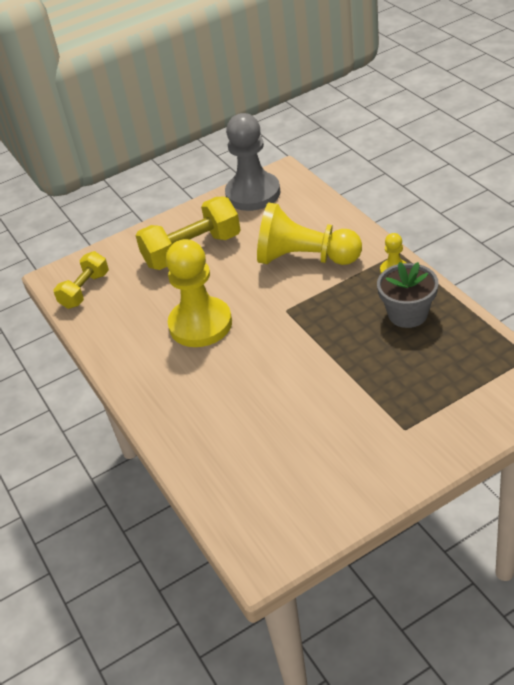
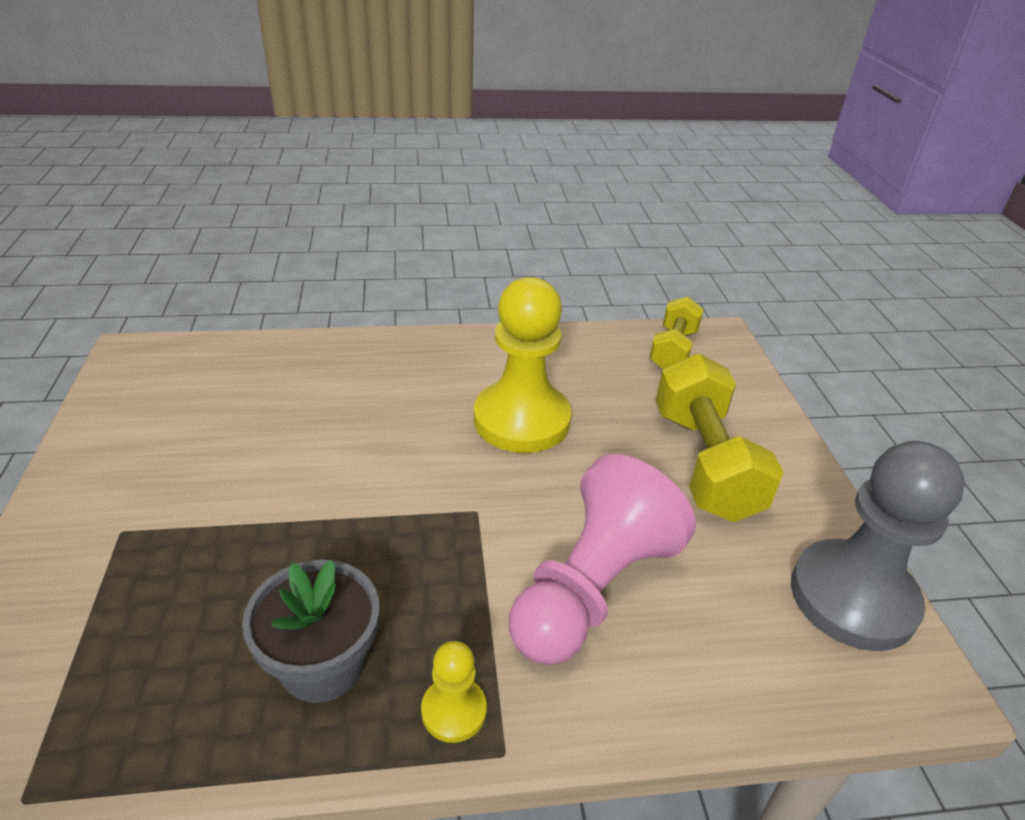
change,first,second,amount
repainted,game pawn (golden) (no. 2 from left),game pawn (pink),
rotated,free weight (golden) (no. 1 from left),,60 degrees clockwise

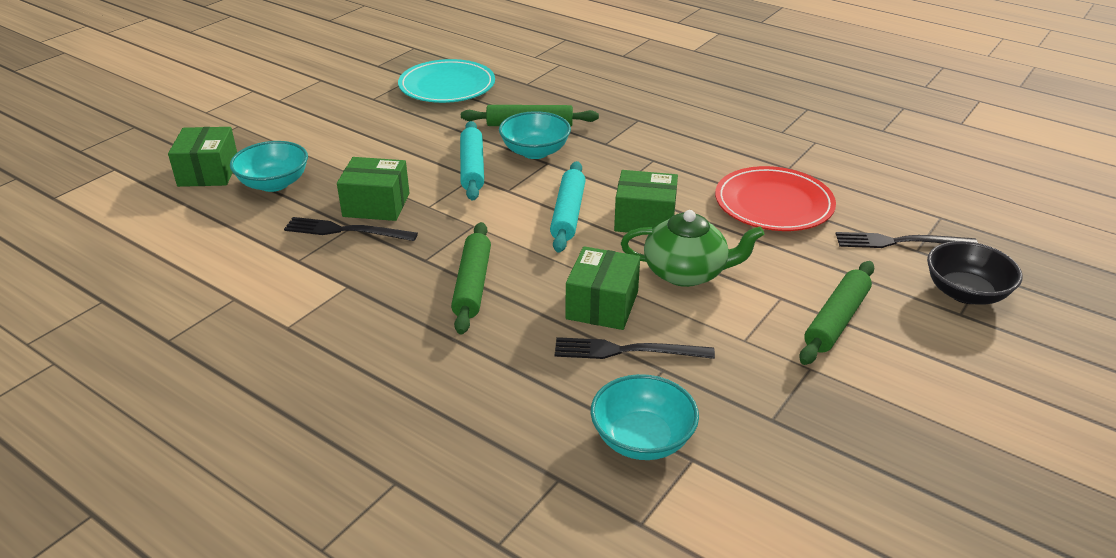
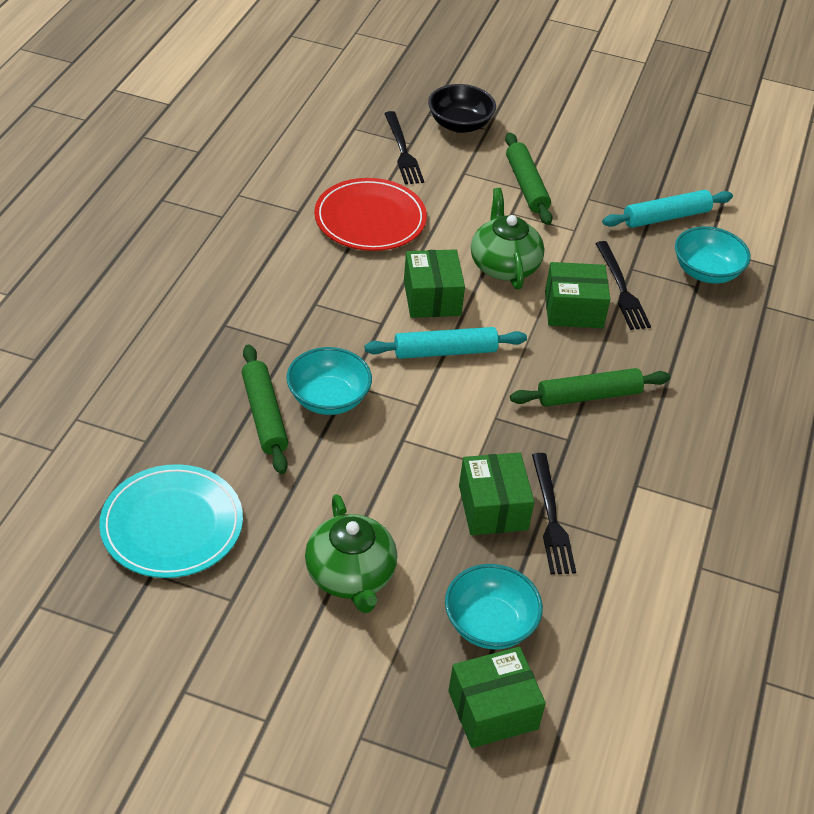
change,first,second,amount
shifted,dough roller (teal) (no. 1 from left in the first image),dough roller (teal) (no. 2 from left),
rotated,dough roller (emerald) (no. 3 from left in the first image),dough roller (emerald) (no. 2 from left),60 degrees clockwise
new,,teapot (emerald) (no. 1 from left),

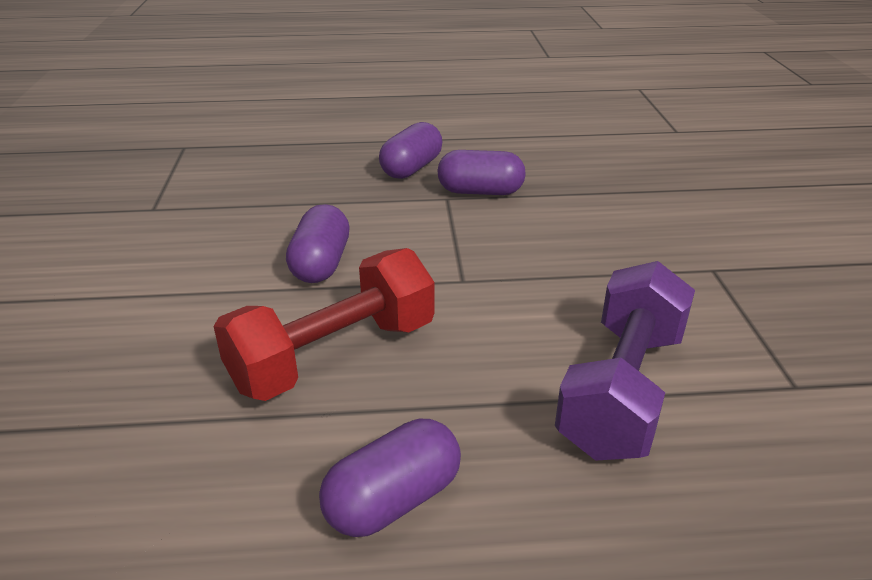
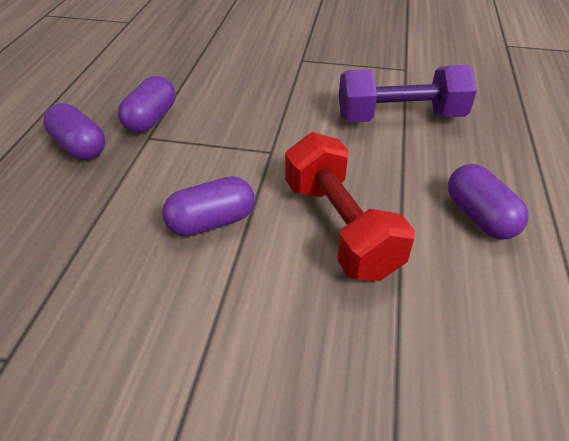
change,first,second,amount
rotated,pill (purple) (no. 1 from left in the first image),pill (purple) (no. 3 from left),45 degrees counterclockwise
rotated,free weight (purple),,45 degrees counterclockwise

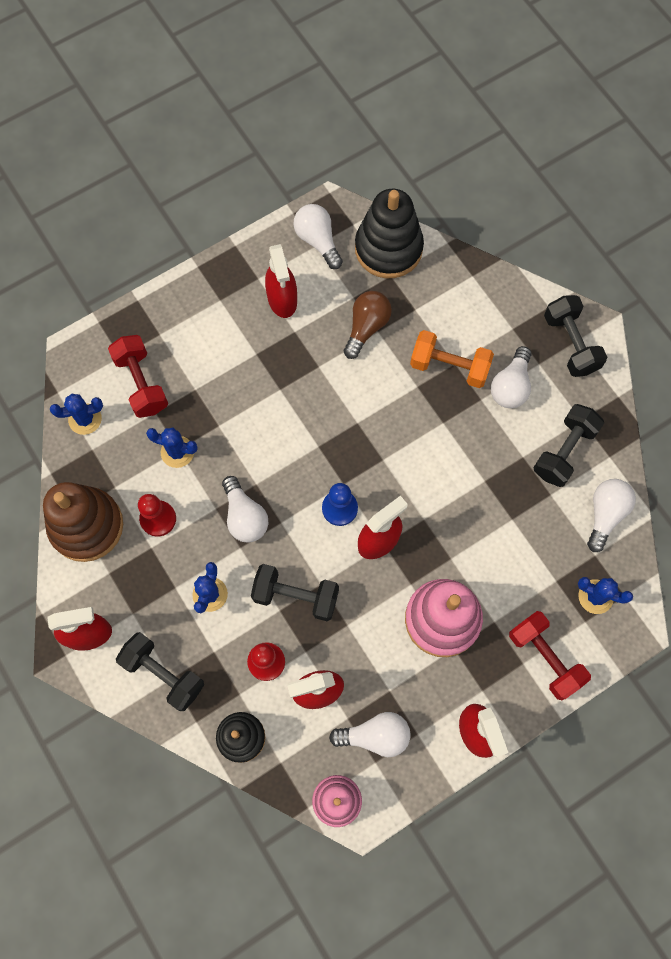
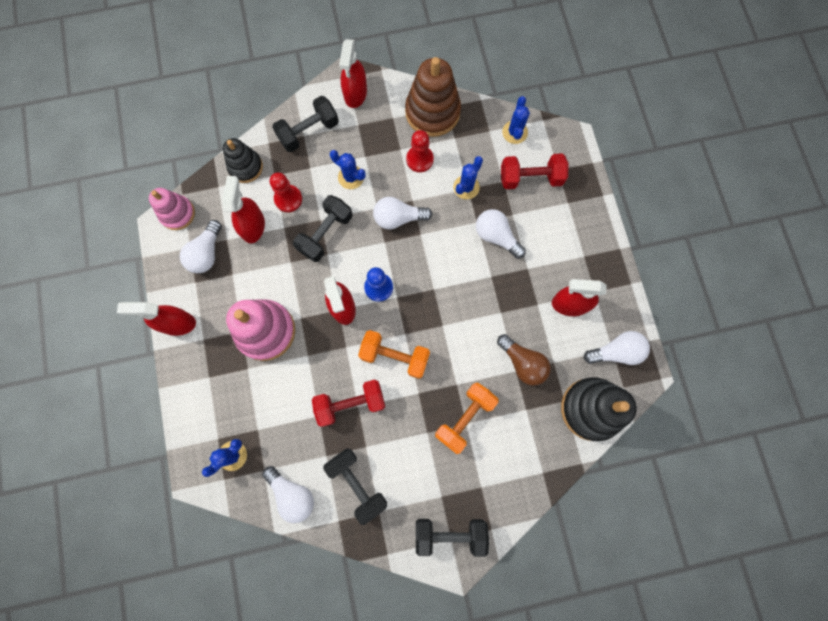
change,first,second,amount
shifted,light bulb (pure white) (no. 4 from left),,
shifted,free weight (scarlet) (no. 2 from left in the first image),free weight (scarlet) (no. 1 from left),
new,,free weight (bright orange) (no. 1 from left),

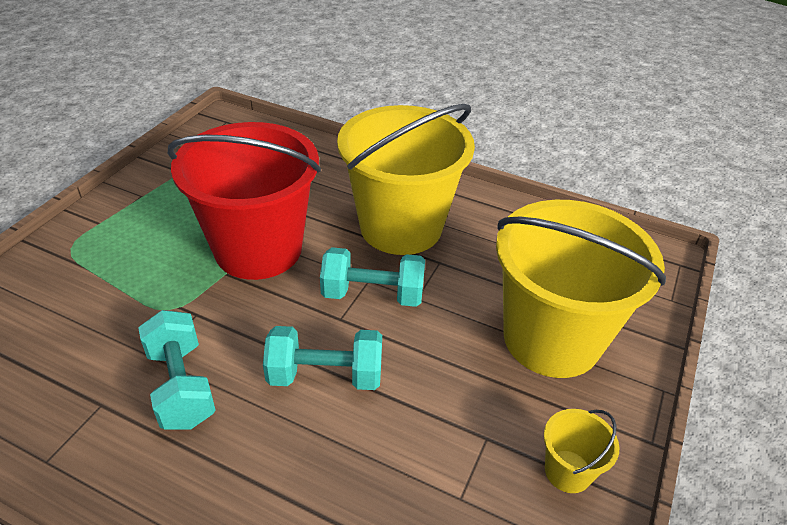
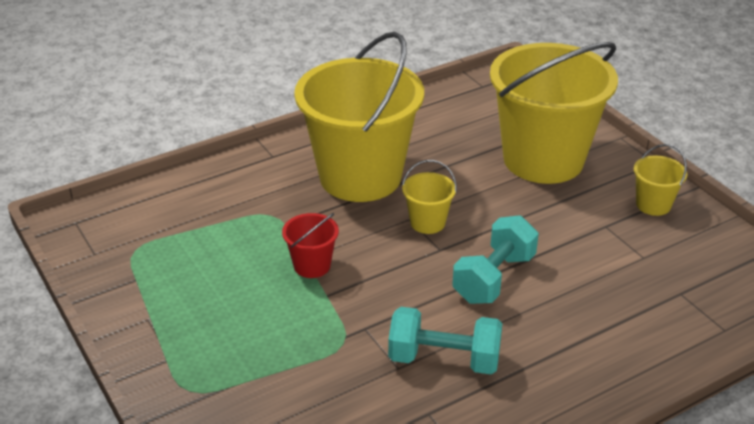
change,first,second,amount
scaled,pail (scarlet),,x0.41
swapped,free weight (teal) (no. 3 from left),pail (golden) (no. 2 from left),

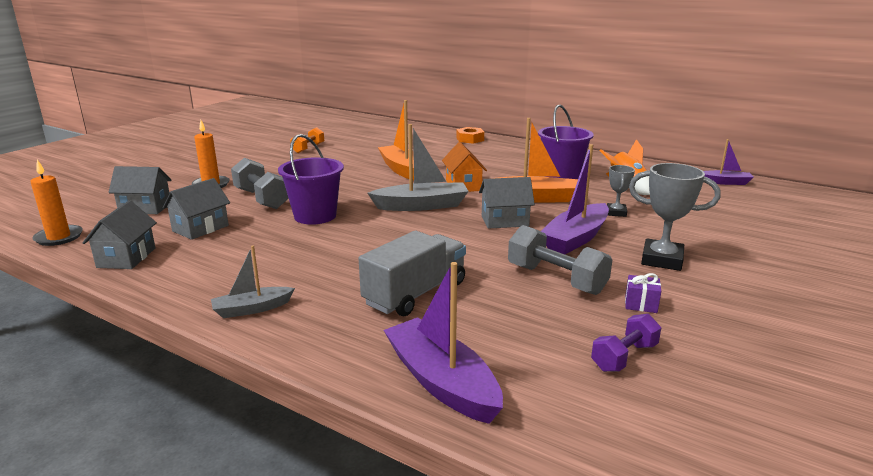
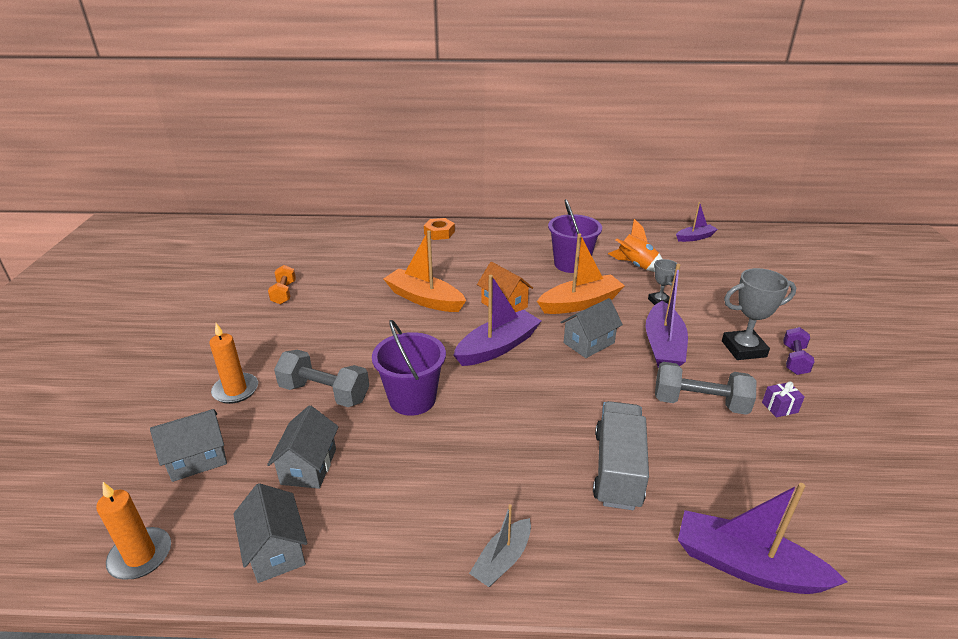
change,first,second,amount
repainted,toy boat (ash-grey) (no. 2 from left),toy boat (purple) (no. 1 from left),
shifted,free weight (purple),,

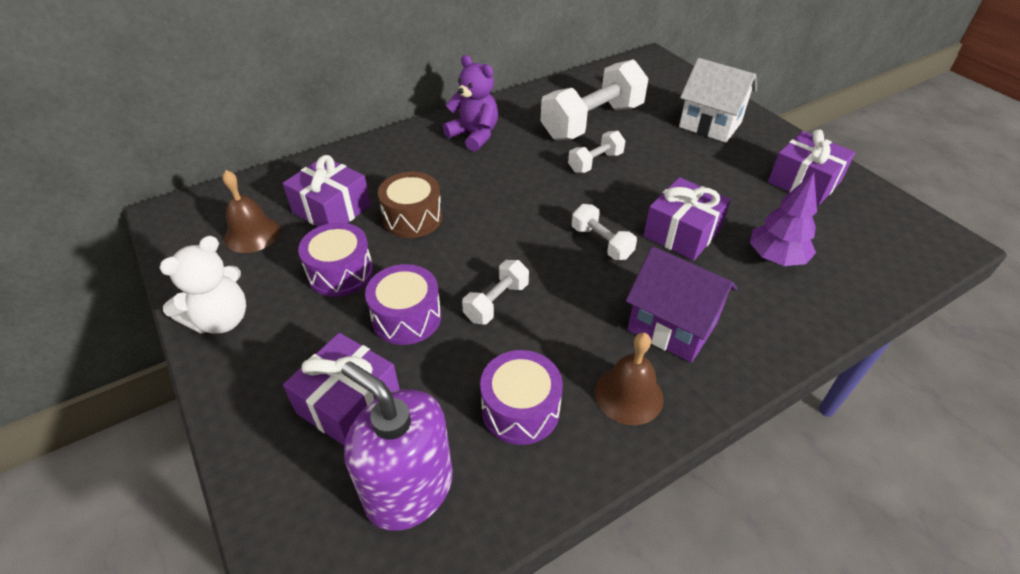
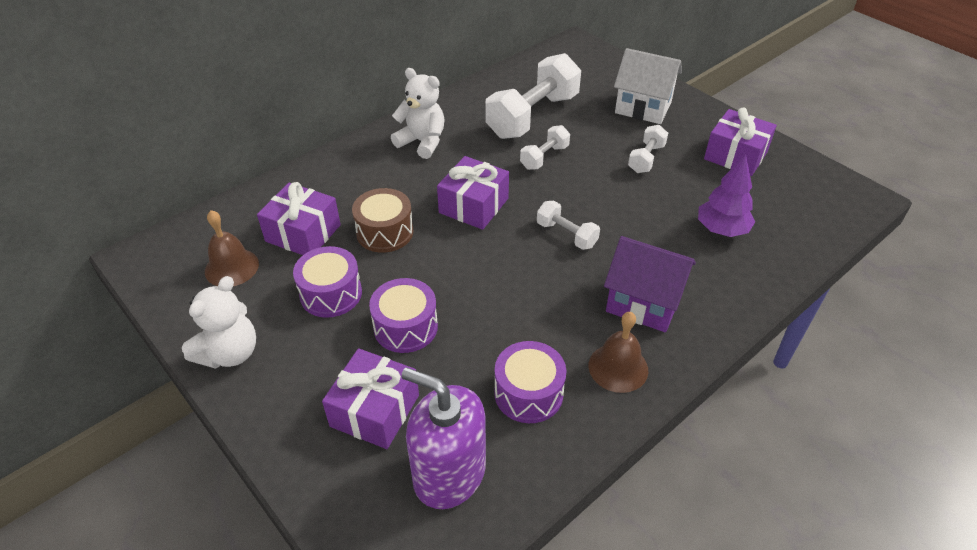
change,first,second,amount
repainted,teddy (purple),teddy (pure white) (no. 2 from left),
shifted,present (purple) (no. 3 from left),,
shifted,free weight (pure white) (no. 1 from left in the first image),free weight (pure white) (no. 4 from left),

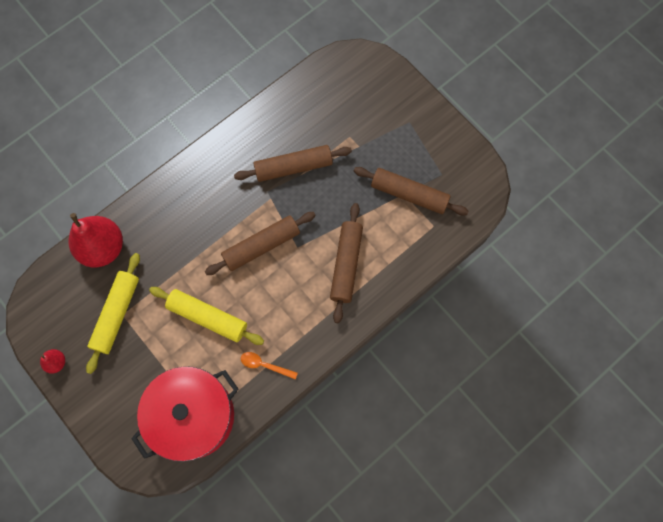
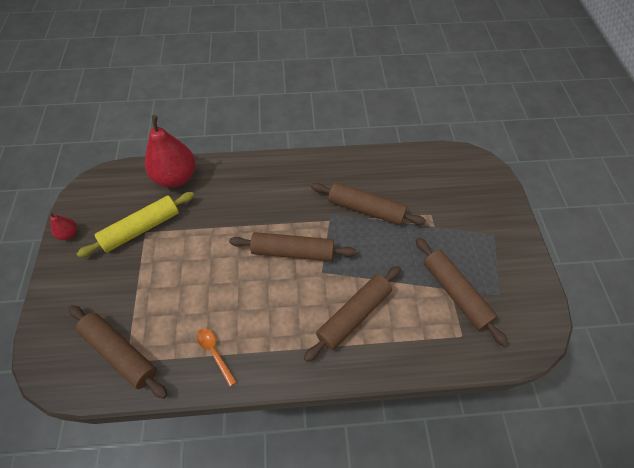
change,first,second,amount
gone,dough roller (golden) (no. 2 from left),,
swapped,stockpot (scarlet),dough roller (russet) (no. 1 from left),

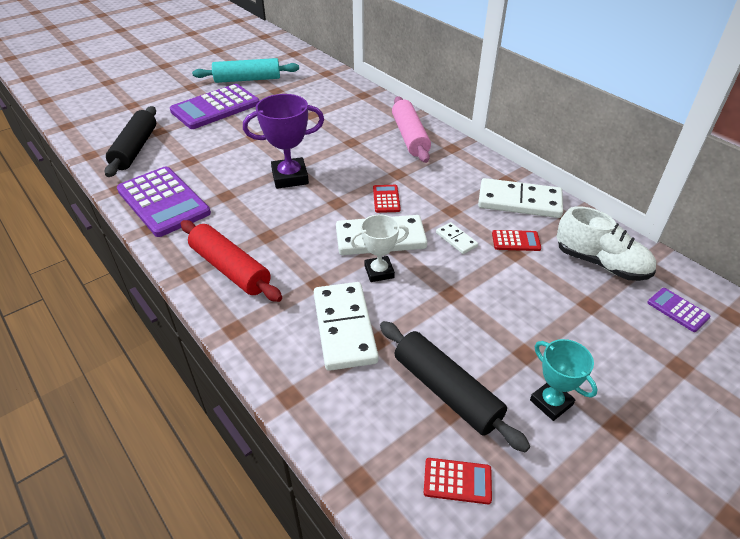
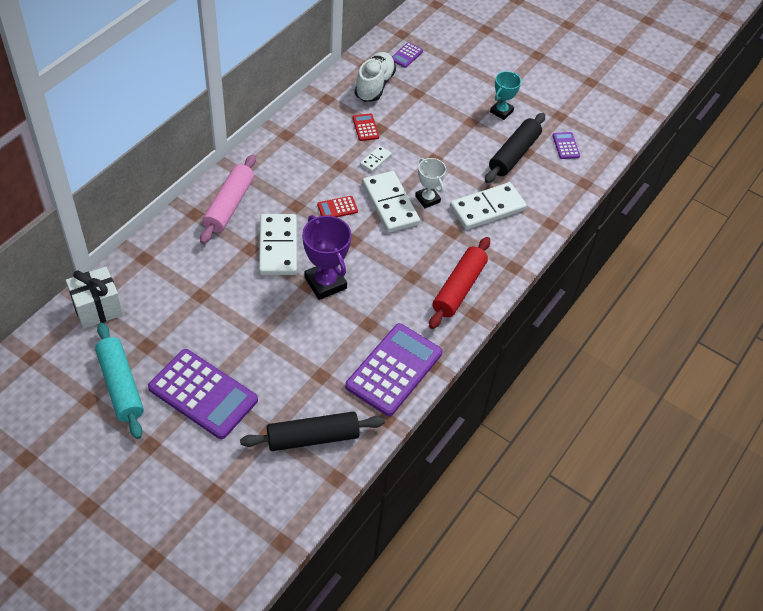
change,first,second,amount
rotated,dough roller (pink),,45 degrees counterclockwise
shifted,domino piece (pure white) (no. 4 from left in the first image),domino piece (pure white) (no. 1 from left),
repainted,pocket calculator (scarlet) (no. 2 from left),pocket calculator (purple) (no. 4 from left),
new,,present (pure white),

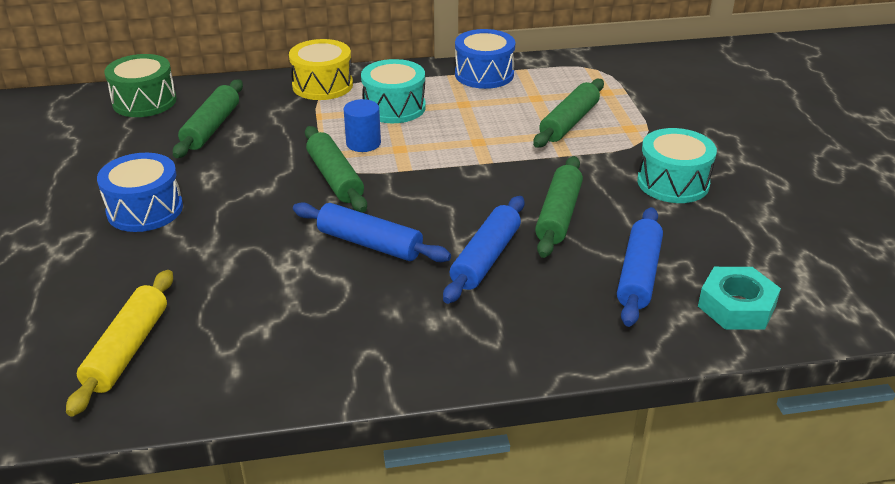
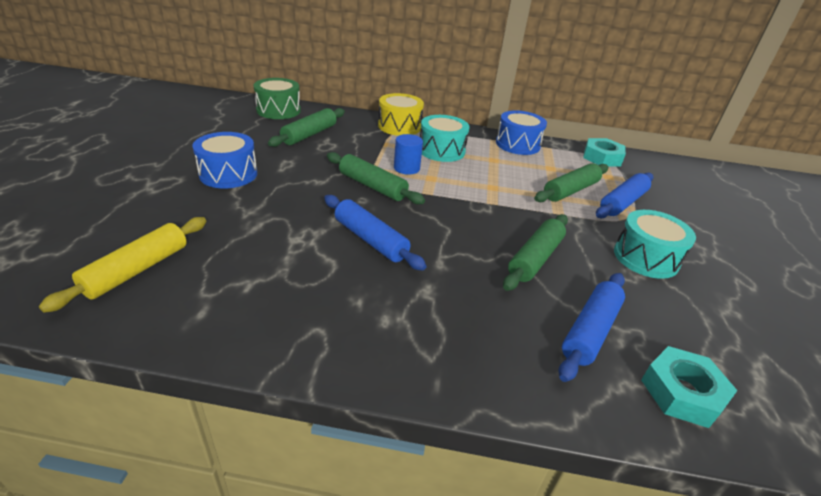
change,first,second,amount
rotated,dough roller (emerald) (no. 2 from left),,45 degrees counterclockwise
shifted,dough roller (cobalt) (no. 2 from left in the first image),dough roller (cobalt) (no. 3 from left),
new,,nut (teal) (no. 1 from left),

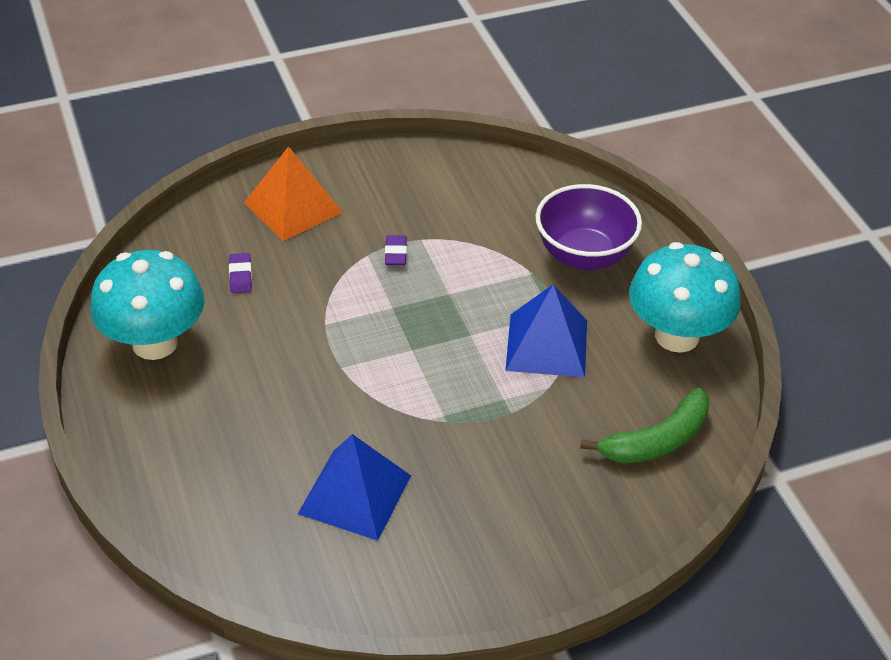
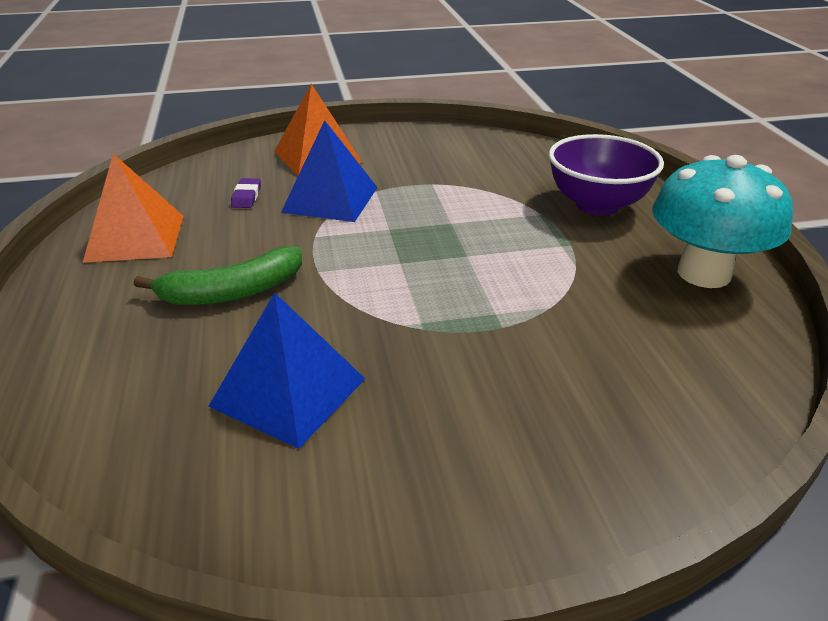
change,first,second,amount
gone,pencil eraser (purple) (no. 2 from left),,
swapped,fungus (teal) (no. 1 from left),pyramid (bright orange) (no. 1 from left),
shifted,pyramid (cobalt) (no. 2 from left),,
shifted,toy banana (emerald),,

